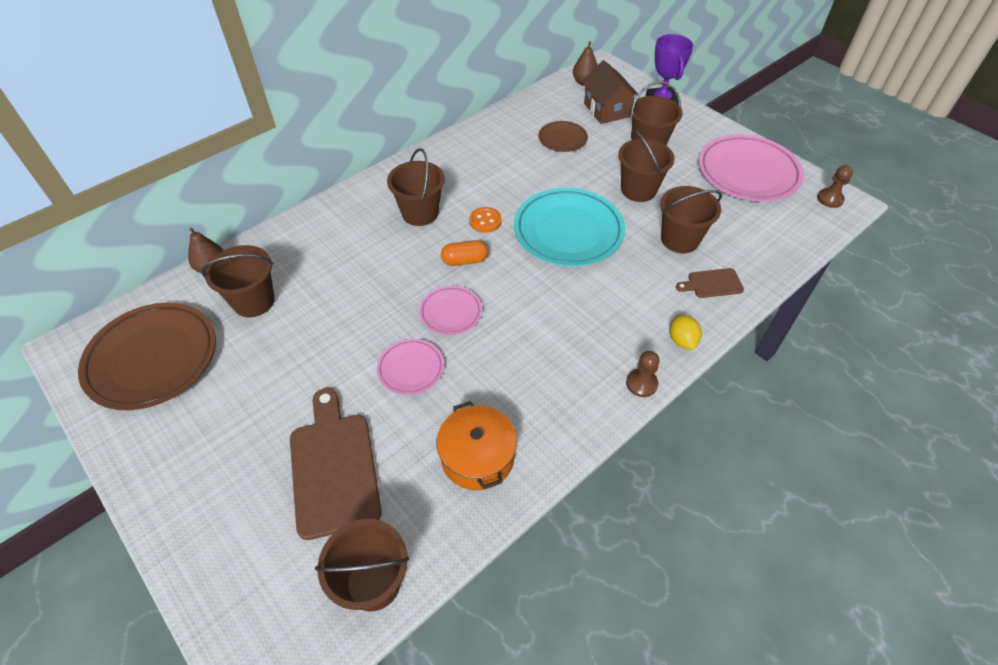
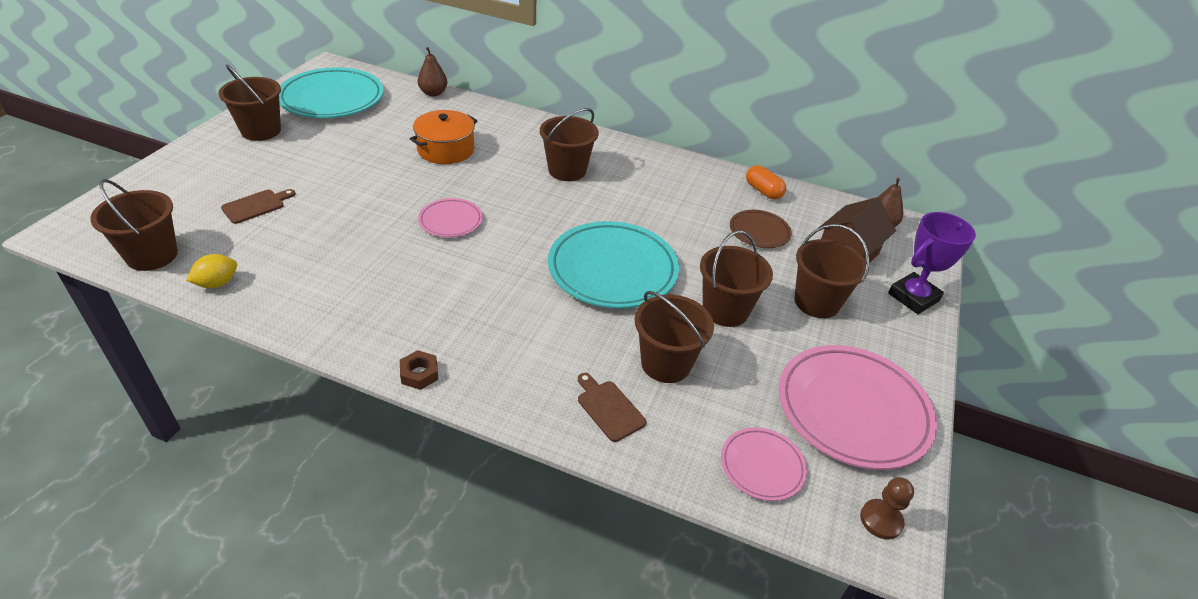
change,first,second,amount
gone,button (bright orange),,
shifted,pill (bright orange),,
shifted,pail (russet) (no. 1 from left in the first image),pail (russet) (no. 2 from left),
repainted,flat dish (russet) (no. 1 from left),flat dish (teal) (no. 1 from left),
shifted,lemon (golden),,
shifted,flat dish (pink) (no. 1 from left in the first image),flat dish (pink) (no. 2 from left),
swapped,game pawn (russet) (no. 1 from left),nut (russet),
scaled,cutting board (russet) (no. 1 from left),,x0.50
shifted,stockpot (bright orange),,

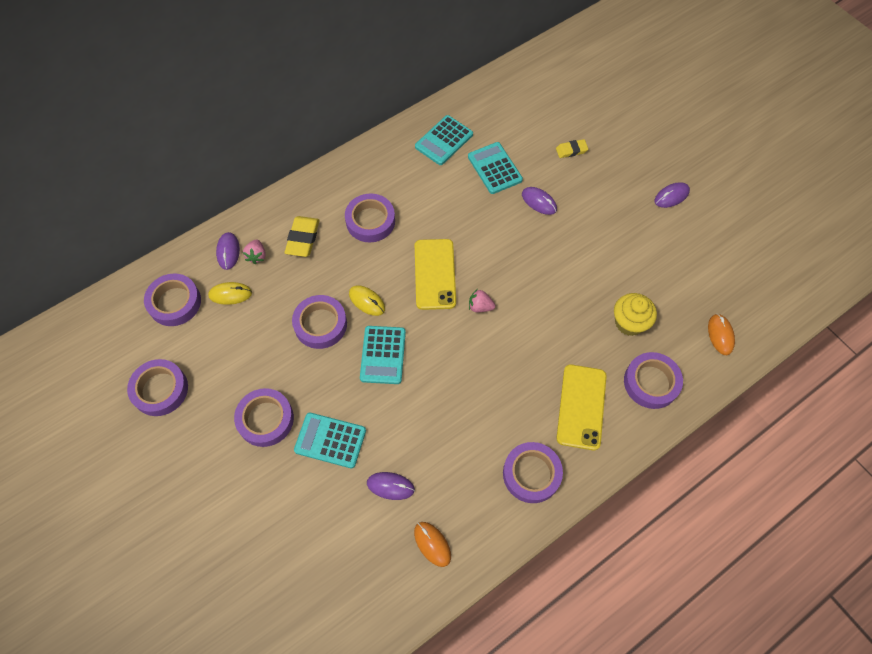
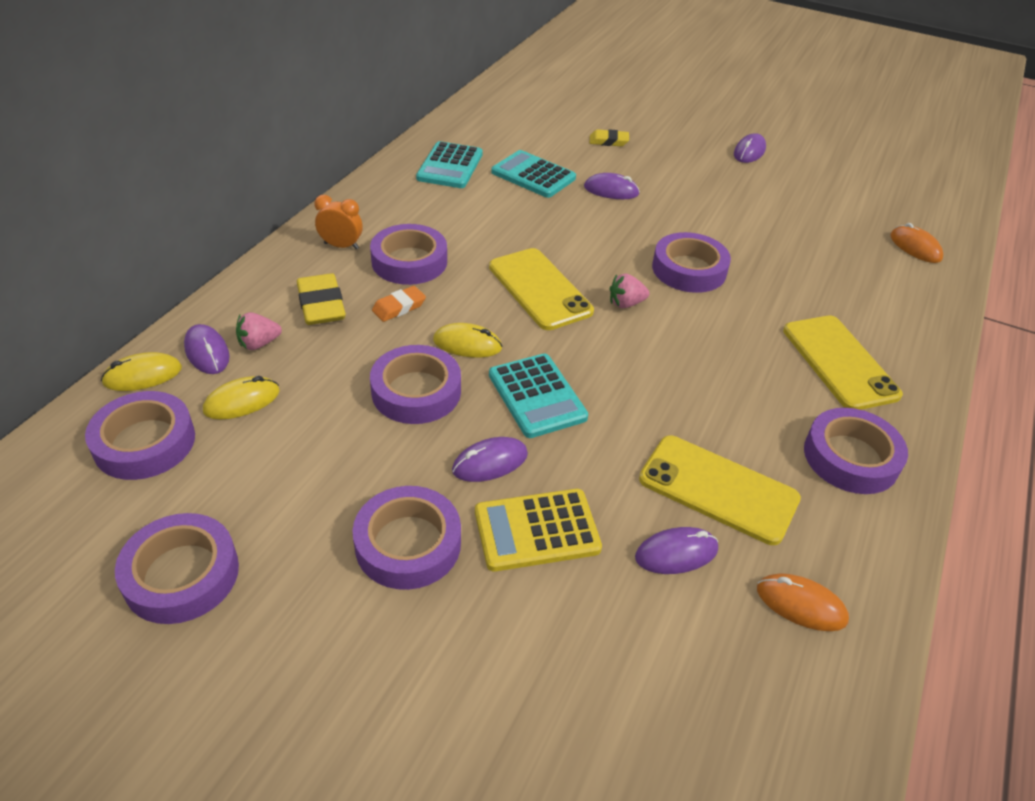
change,first,second,amount
rotated,pencil eraser (golden) (no. 2 from left),,45 degrees clockwise
rotated,strawberry (pink) (no. 1 from left),,90 degrees clockwise
gone,fairy cake (golden),,
shifted,sticky tape (purple) (no. 7 from left in the first image),sticky tape (purple) (no. 6 from left),
repainted,pocket calculator (teal) (no. 1 from left),pocket calculator (golden),
new,,alarm clock (bright orange),
new,,pencil eraser (bright orange),
new,,PC mouse (golden) (no. 1 from left),
new,,smartphone (golden) (no. 2 from left),
new,,PC mouse (purple) (no. 2 from left),

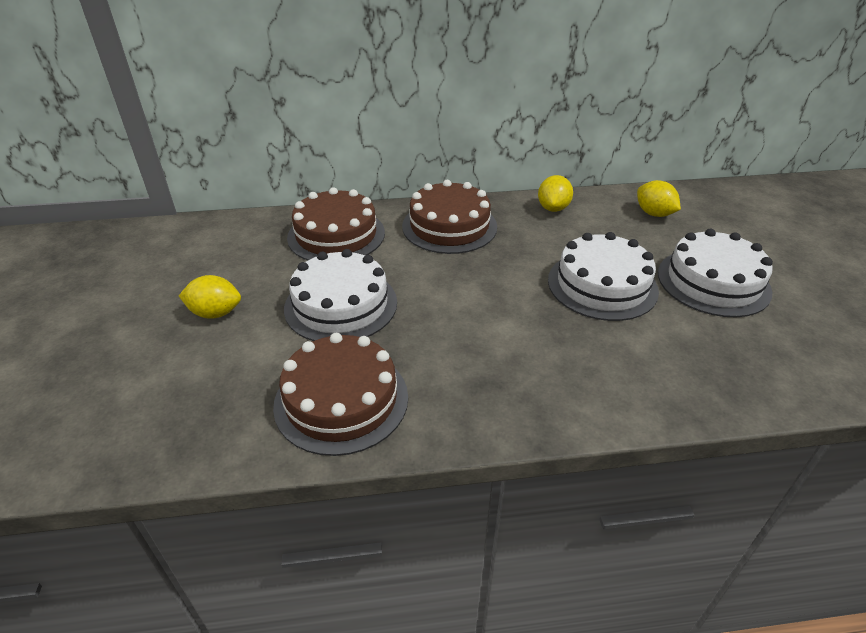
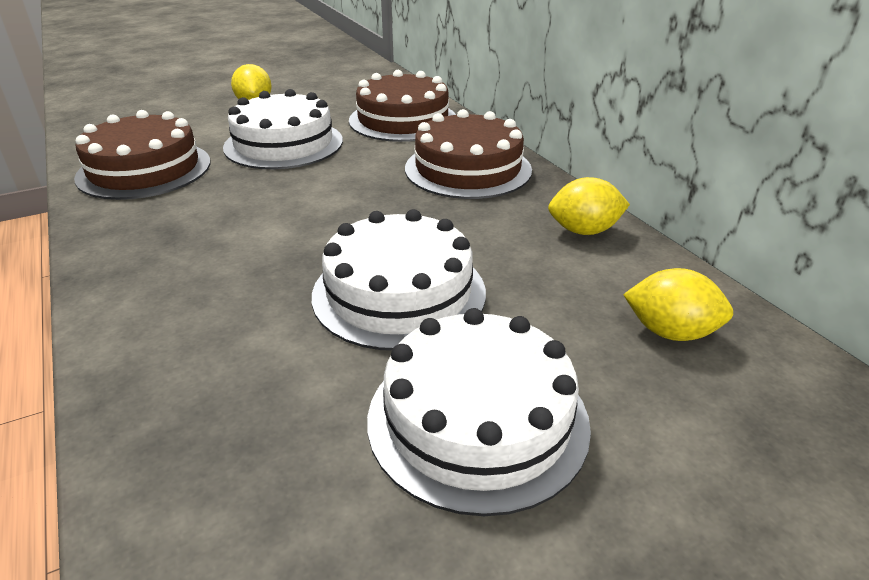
change,first,second,amount
rotated,lemon (golden) (no. 3 from left),,75 degrees clockwise

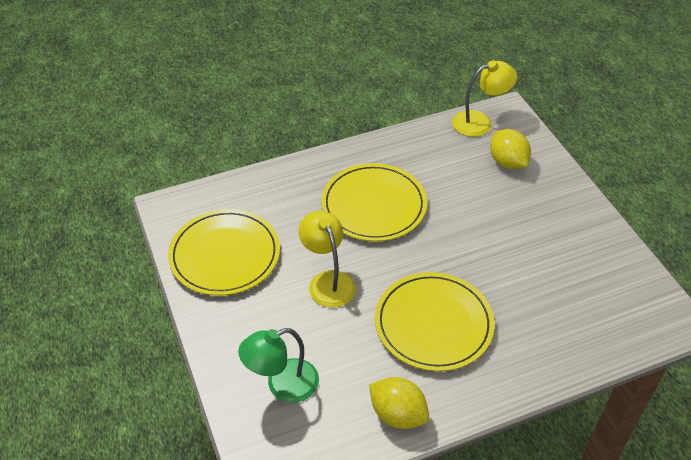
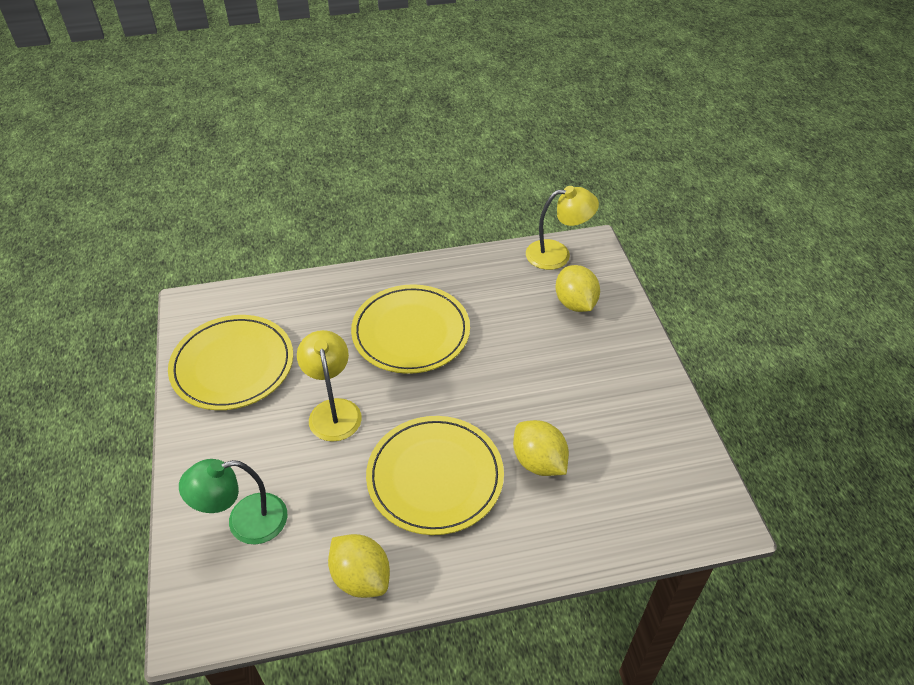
change,first,second,amount
new,,lemon (golden) (no. 2 from left),

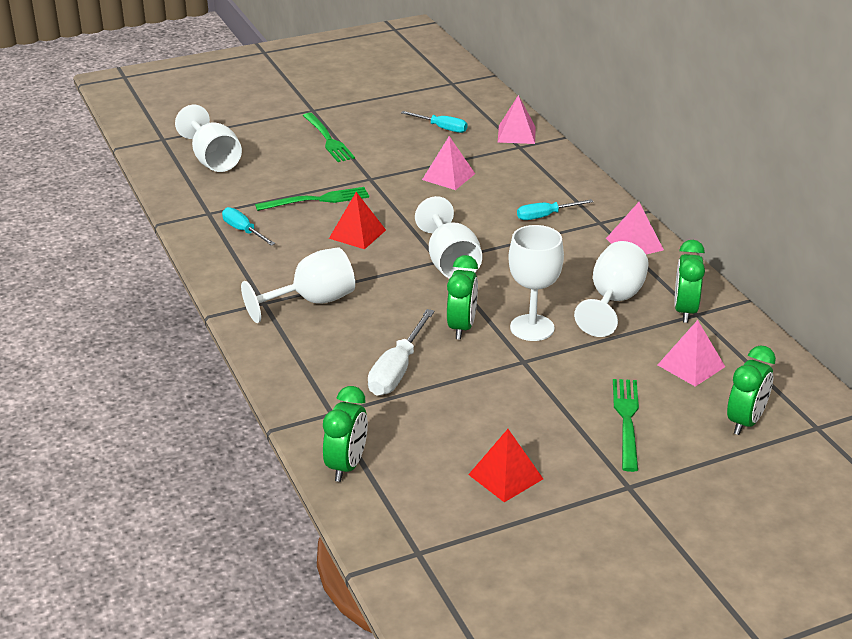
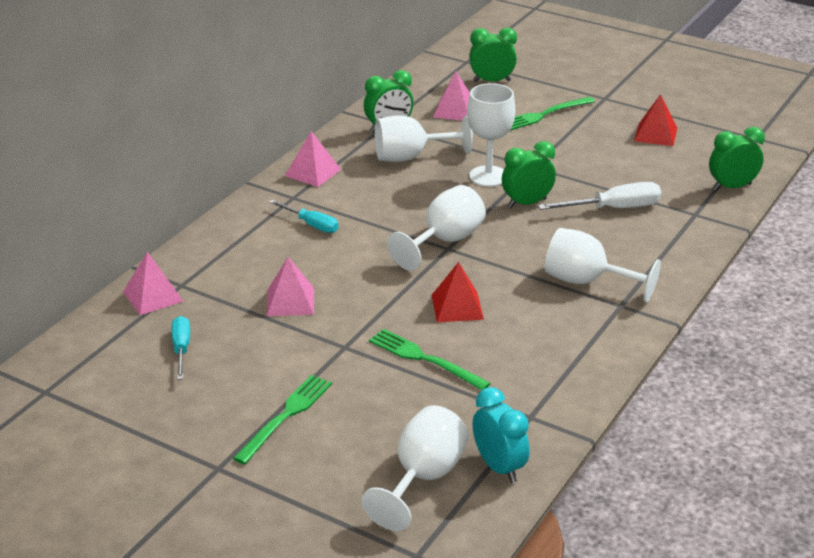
change,first,second,amount
gone,flat screwdriver (teal) (no. 1 from left),,
new,,alarm clock (teal),

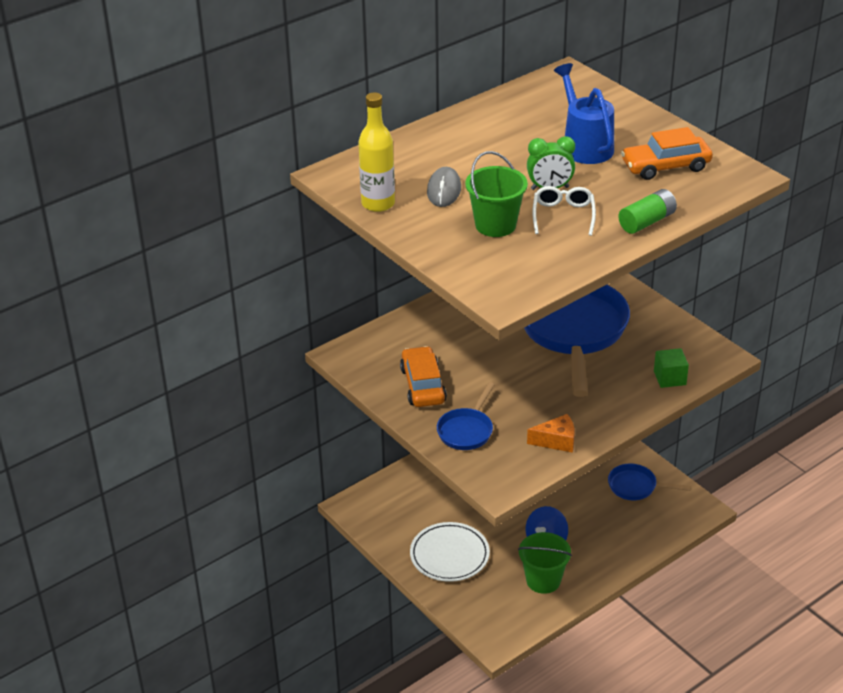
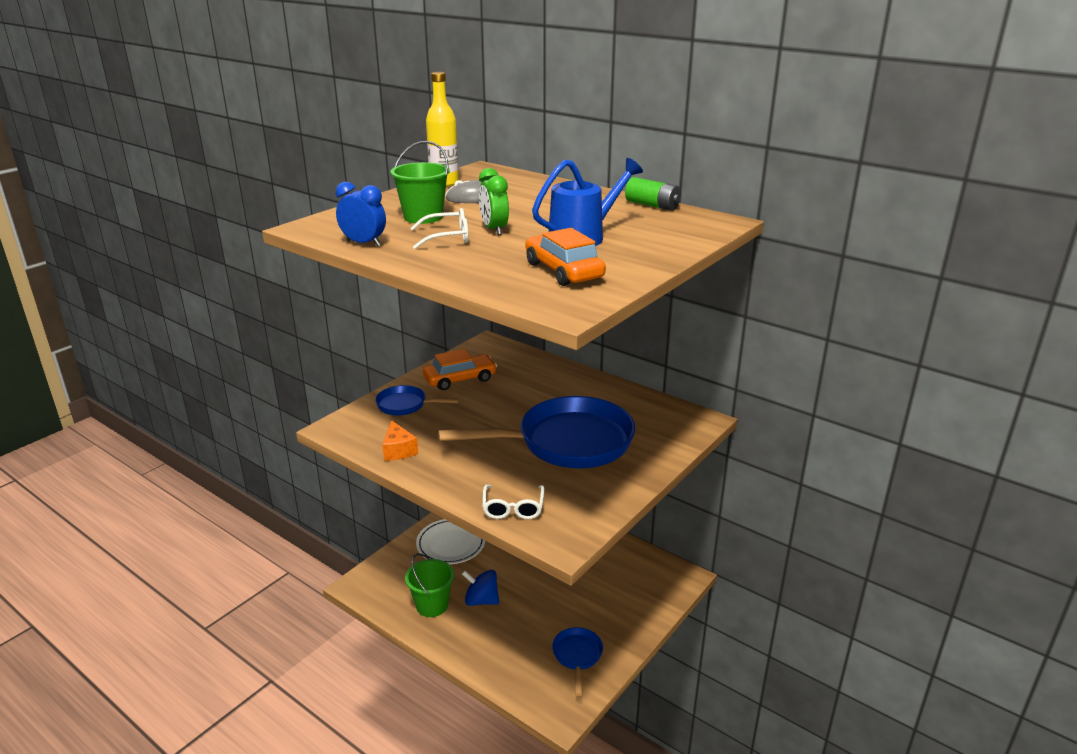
change,first,second,amount
shifted,power cell (emerald),,
swapped,cube (emerald),spectacles (pure white) (no. 2 from left),
new,,alarm clock (cobalt),

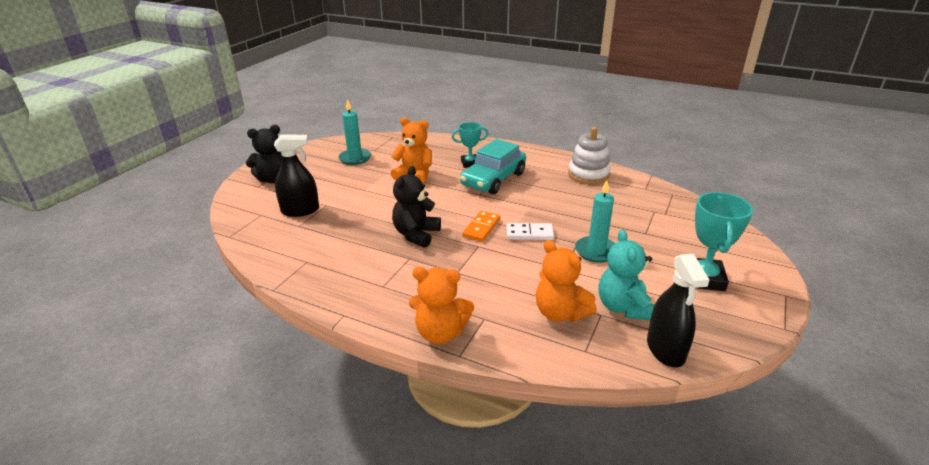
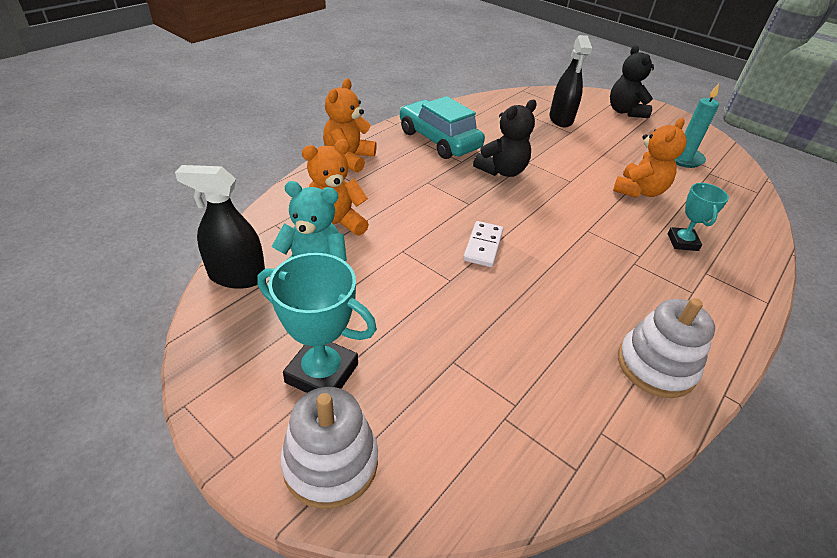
change,first,second,amount
shifted,toy car (teal),,
rotated,teddy (ebony) (no. 2 from left in the first image),teddy (ebony) (no. 1 from left),105 degrees clockwise
gone,candle (teal) (no. 2 from left),,
gone,domino piece (bright orange),,
new,,stacking toy (pure white) (no. 1 from left),

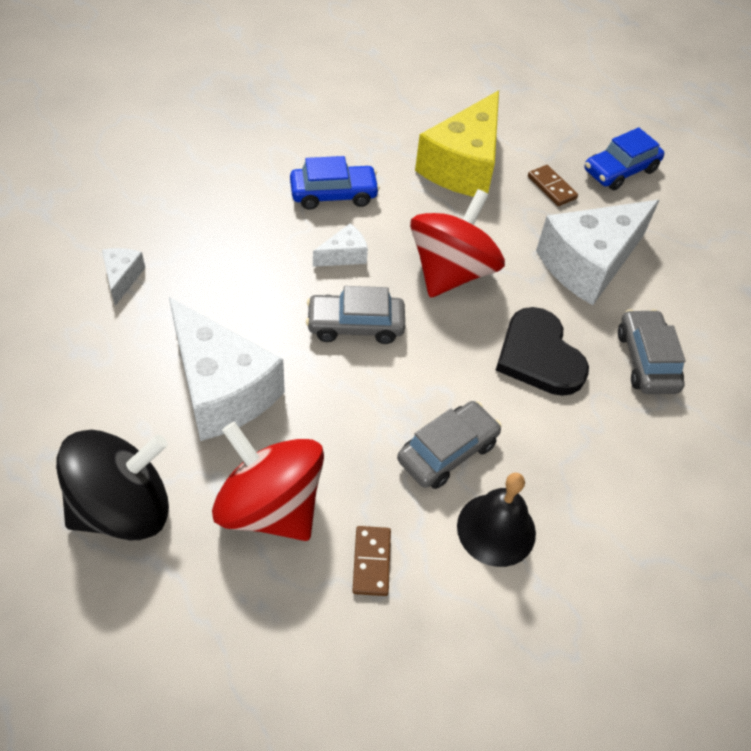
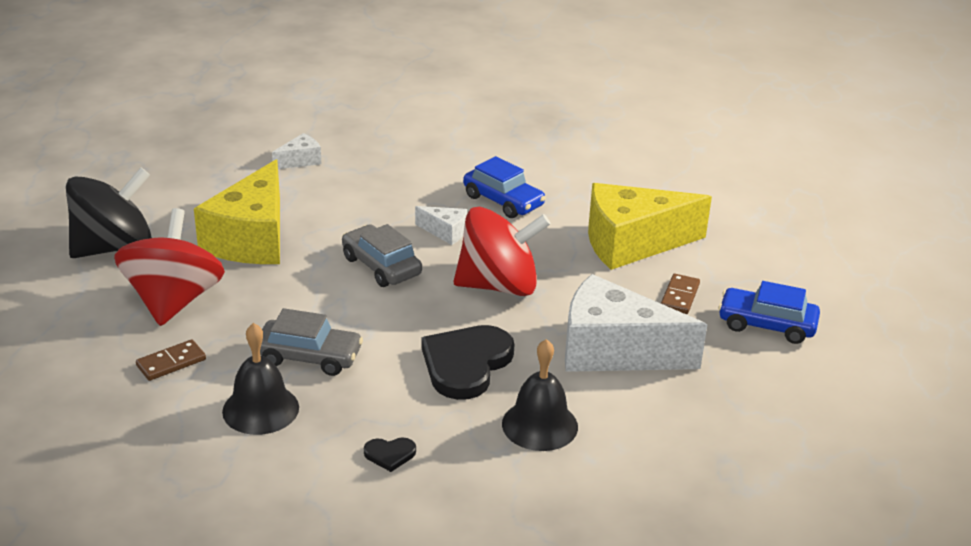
change,first,second,amount
repainted,cheese (pure white) (no. 2 from left),cheese (golden) (no. 1 from left),
swapped,toy car (ash-grey) (no. 3 from left),bell (ebony) (no. 2 from left),
rotated,spinning top (ebony),,60 degrees counterclockwise
new,,heart shape (ebony) (no. 1 from left),

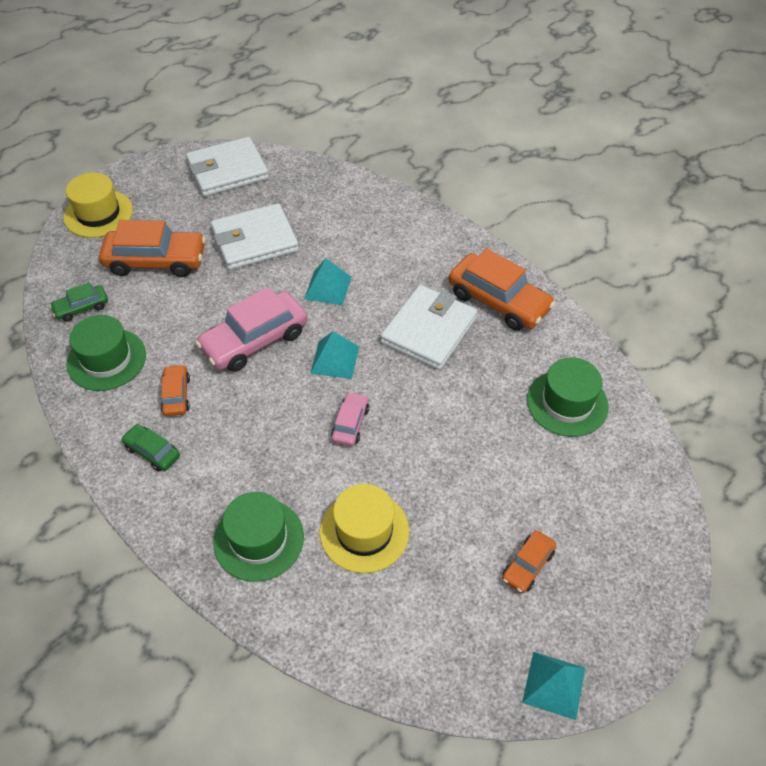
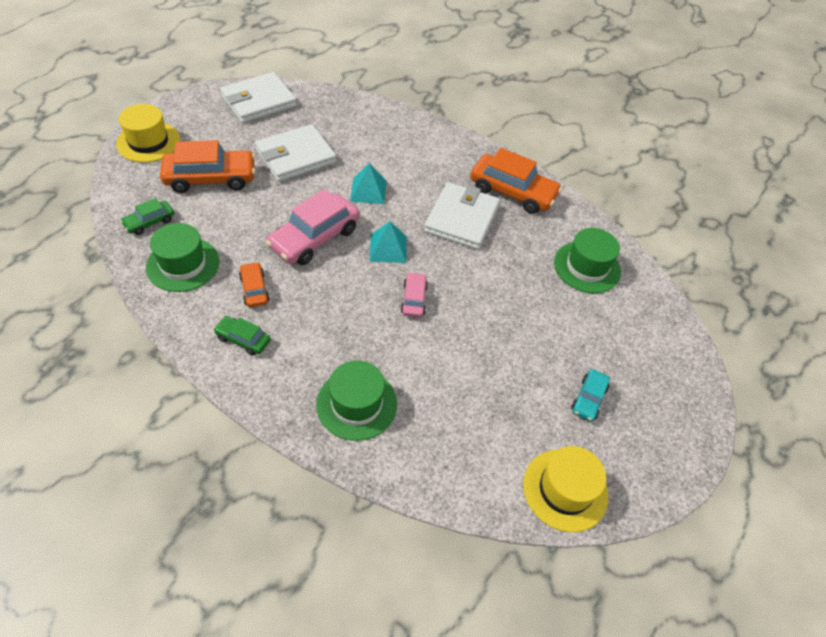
change,first,second,amount
shifted,tall hat (golden) (no. 2 from left),,
repainted,toy car (bright orange) (no. 4 from left),toy car (teal),
gone,pyramid (teal) (no. 3 from left),,

